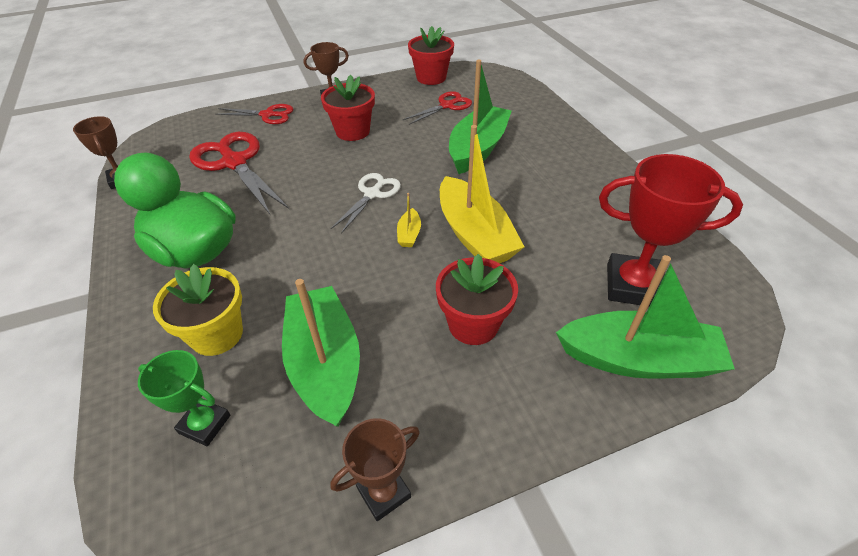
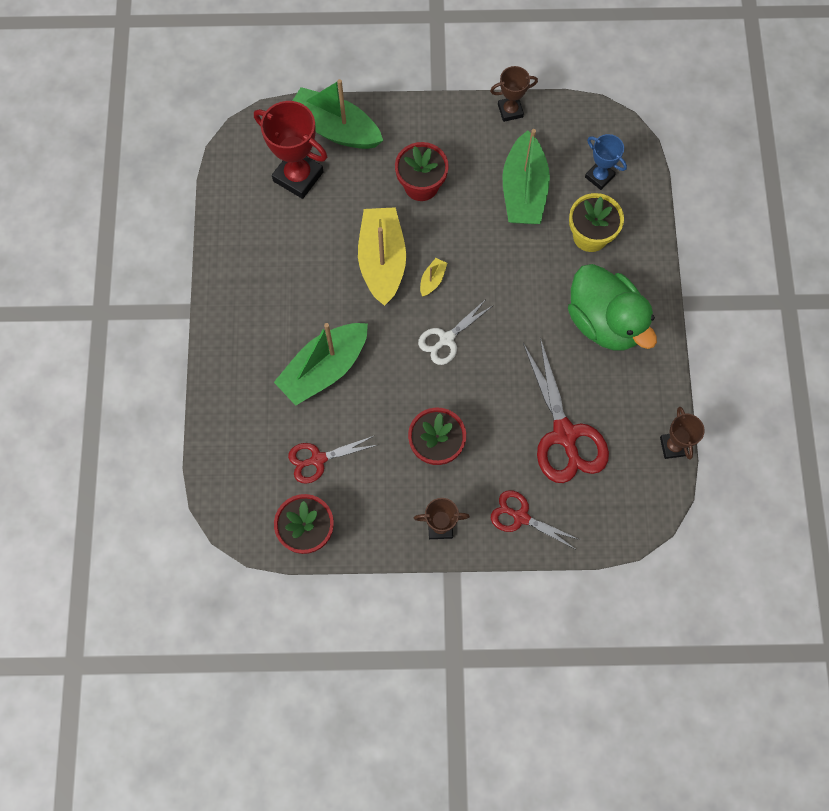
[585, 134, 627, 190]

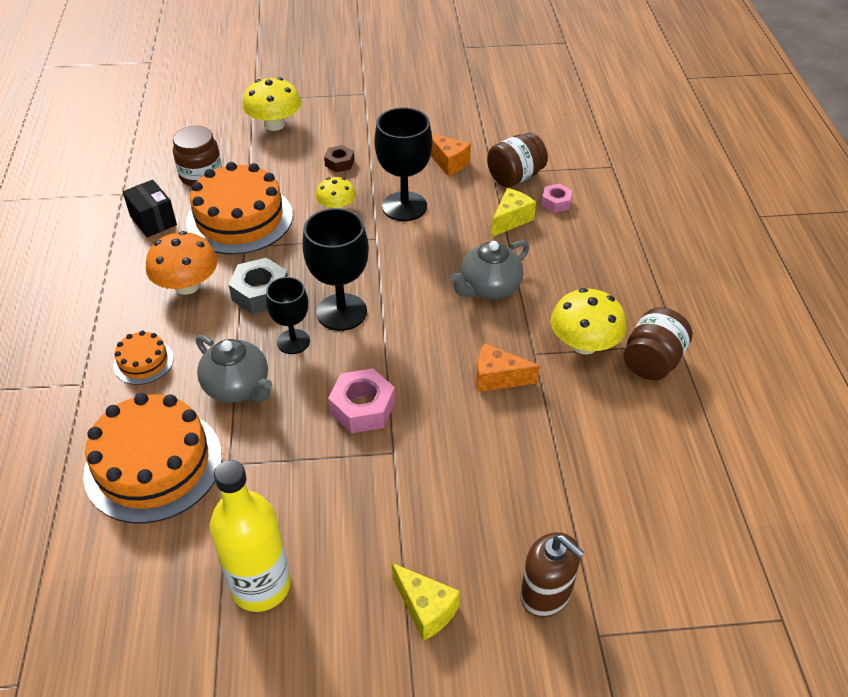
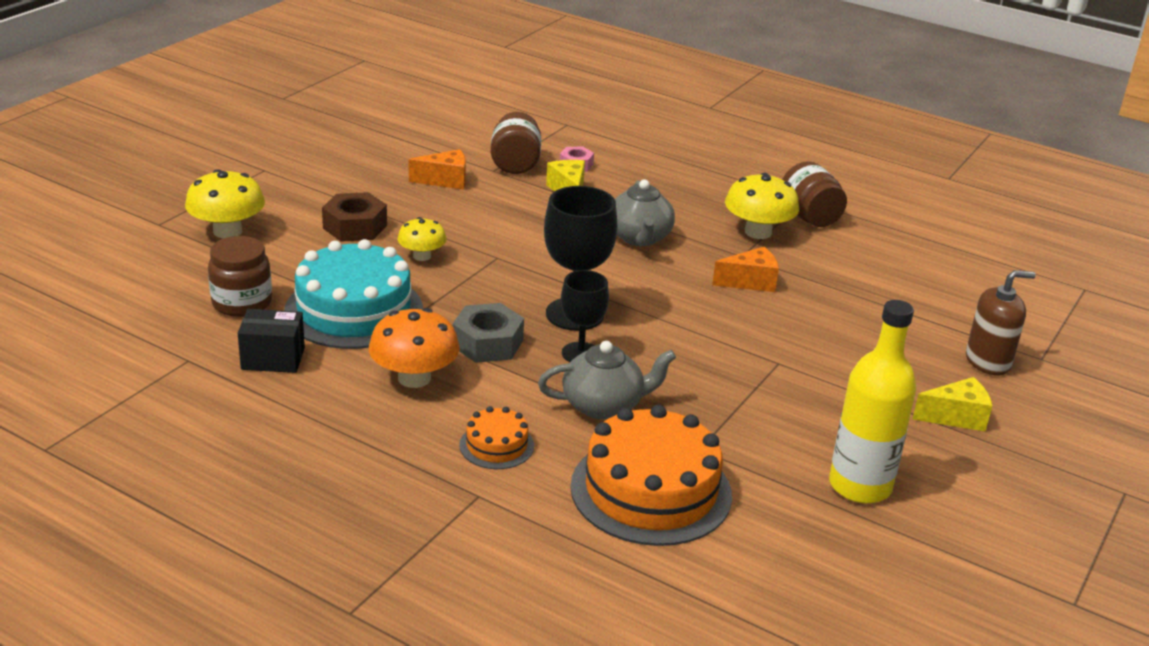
[374, 107, 432, 221] (first image)
[322, 192, 387, 242]
[284, 239, 423, 349]
[712, 247, 779, 292]
[328, 368, 395, 433] (first image)

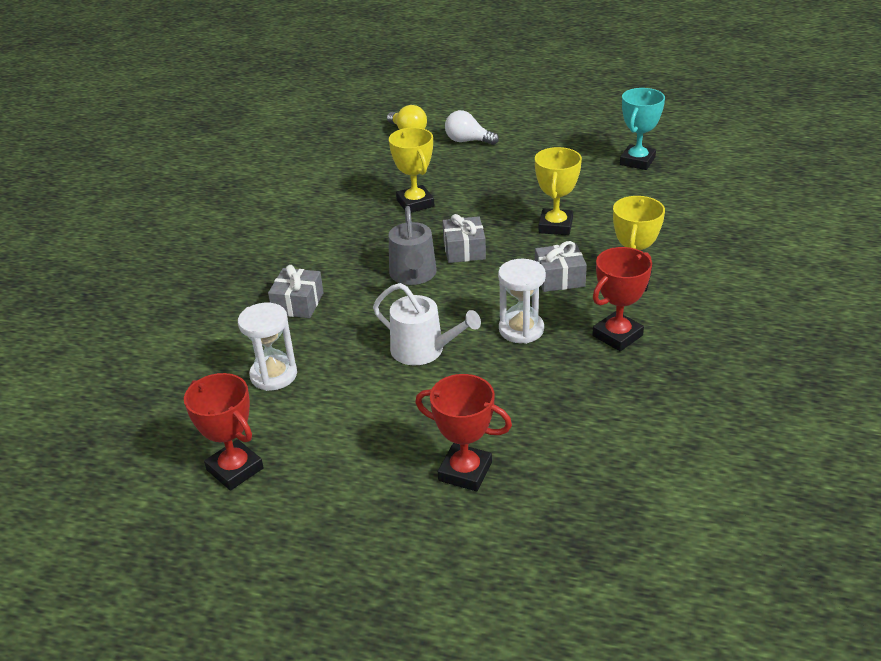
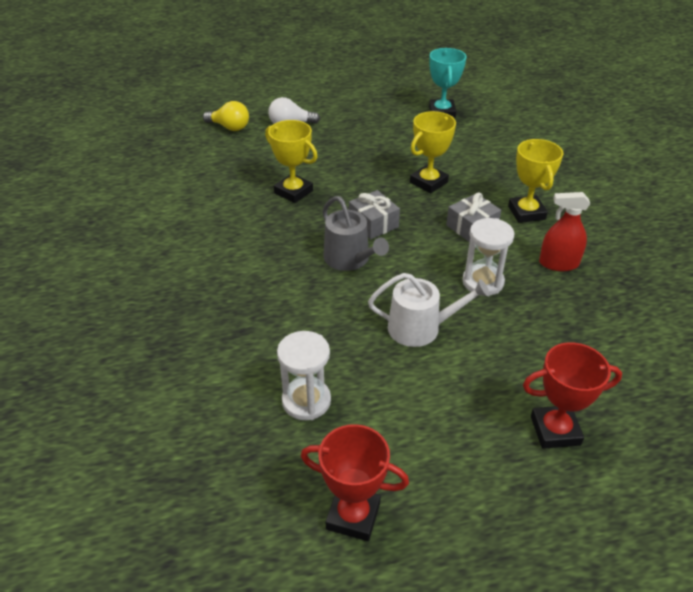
[410, 111, 456, 193]
[539, 192, 590, 271]
[268, 265, 324, 318] (first image)

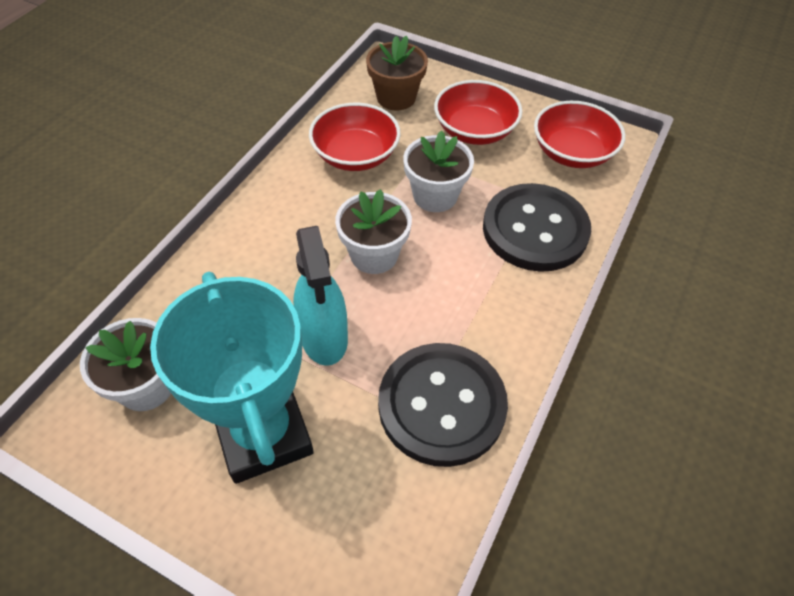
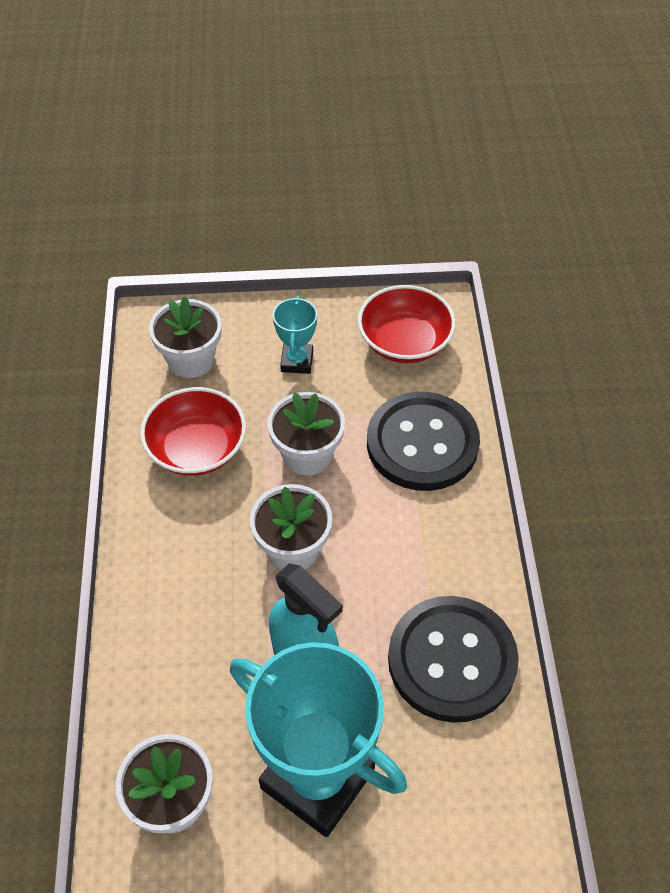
[149, 297, 222, 378]
[273, 296, 317, 374]

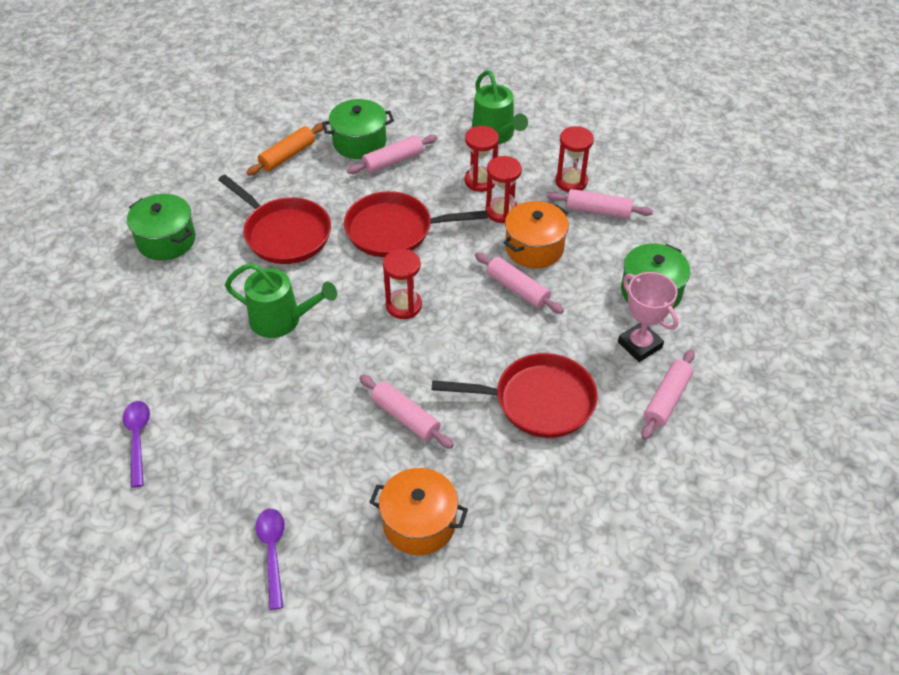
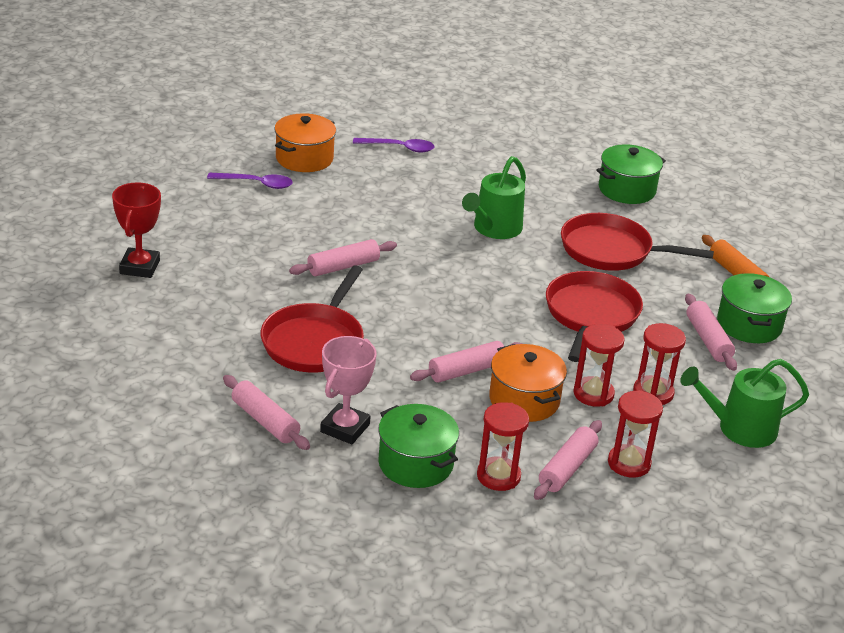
[561, 213, 714, 271]
[477, 402, 529, 491]
[320, 336, 377, 444]
[274, 113, 336, 172]
[112, 182, 161, 278]

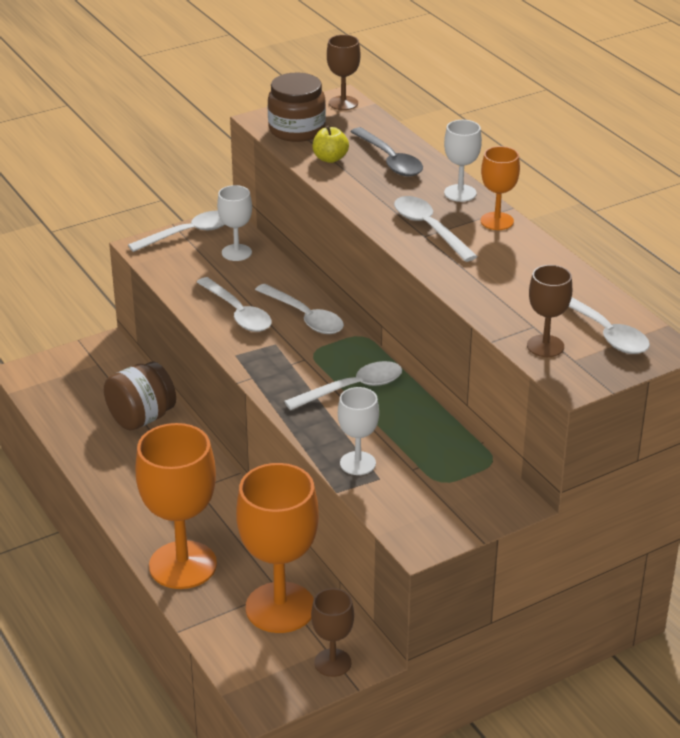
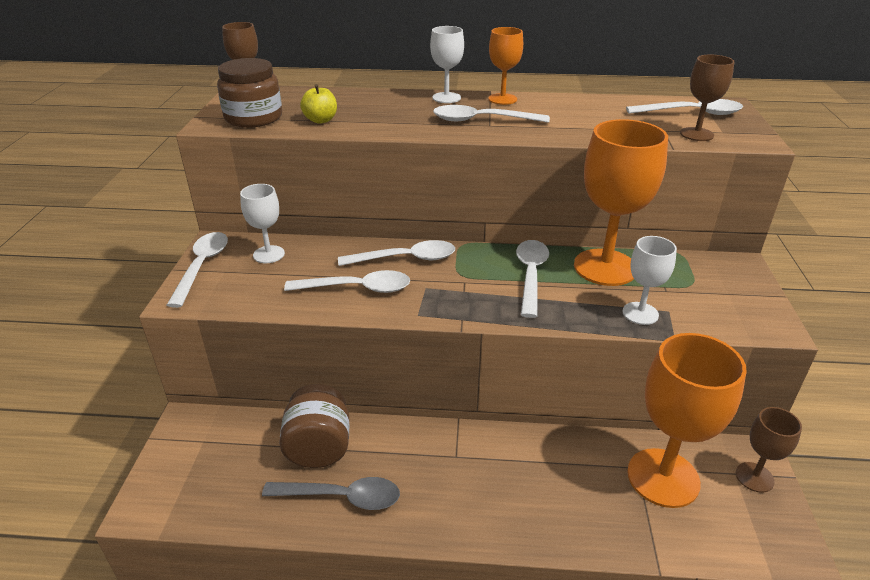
[262, 477, 400, 510]
[574, 119, 668, 286]

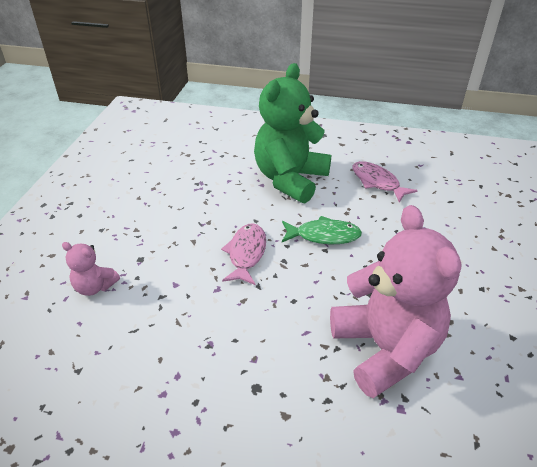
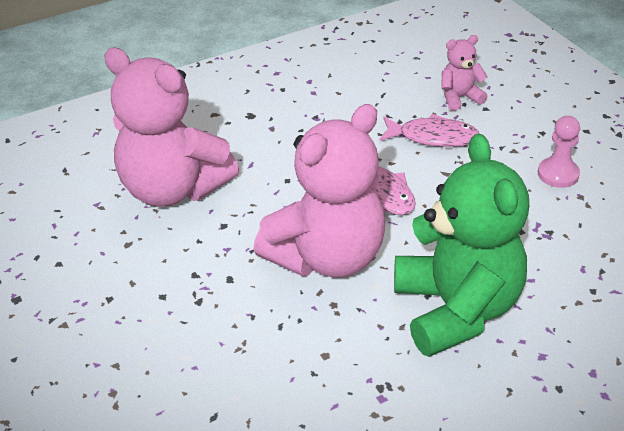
[379, 114, 479, 147]
[253, 104, 385, 278]
[538, 116, 580, 188]

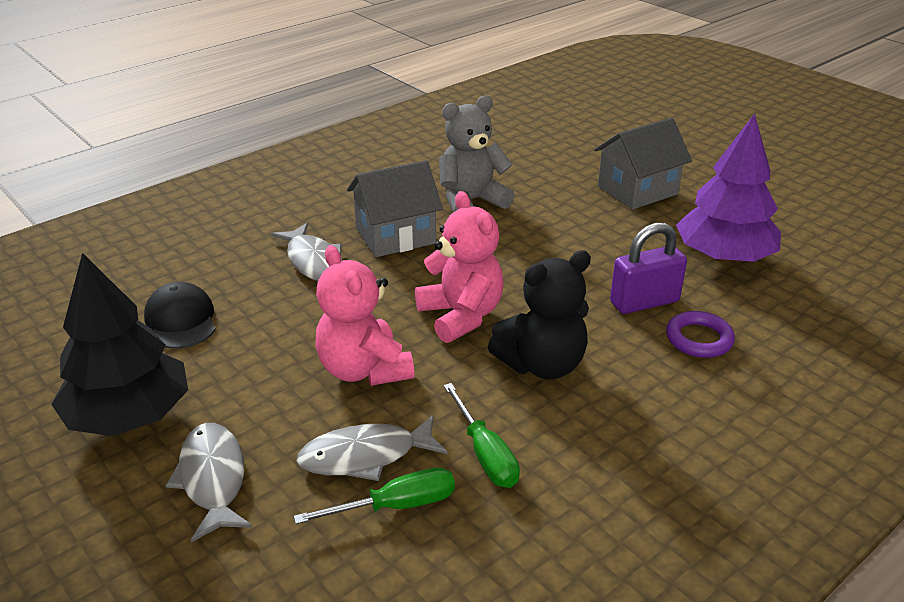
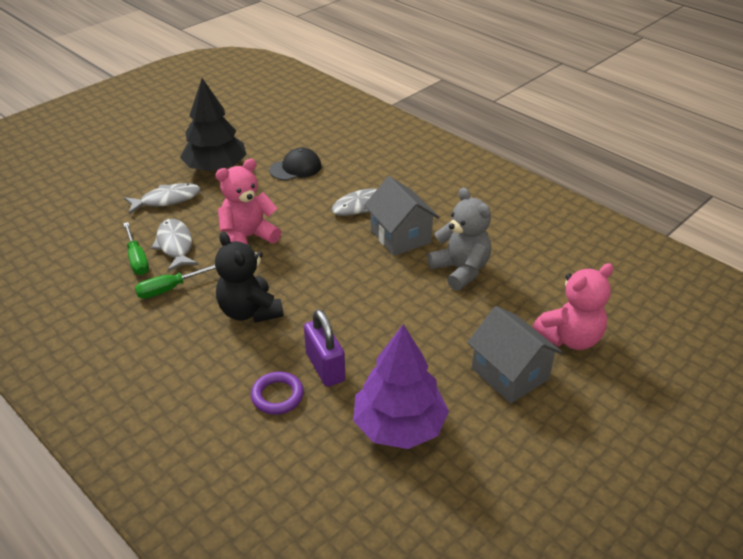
[532, 263, 613, 350]

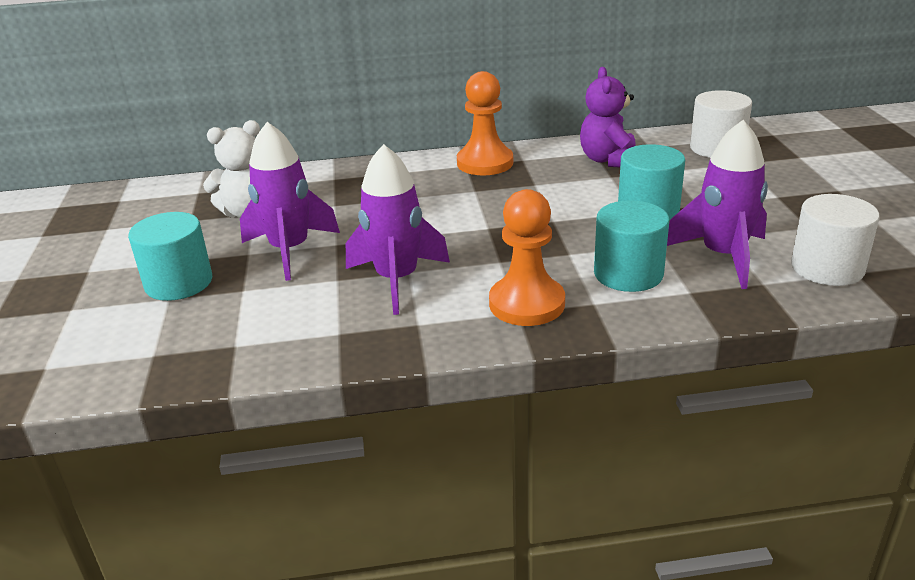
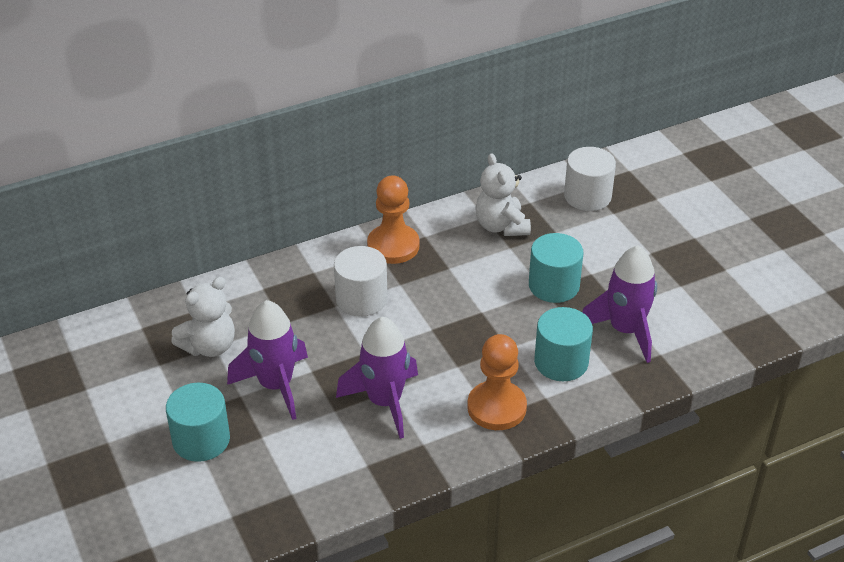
[475, 153, 531, 236]
[334, 246, 387, 317]

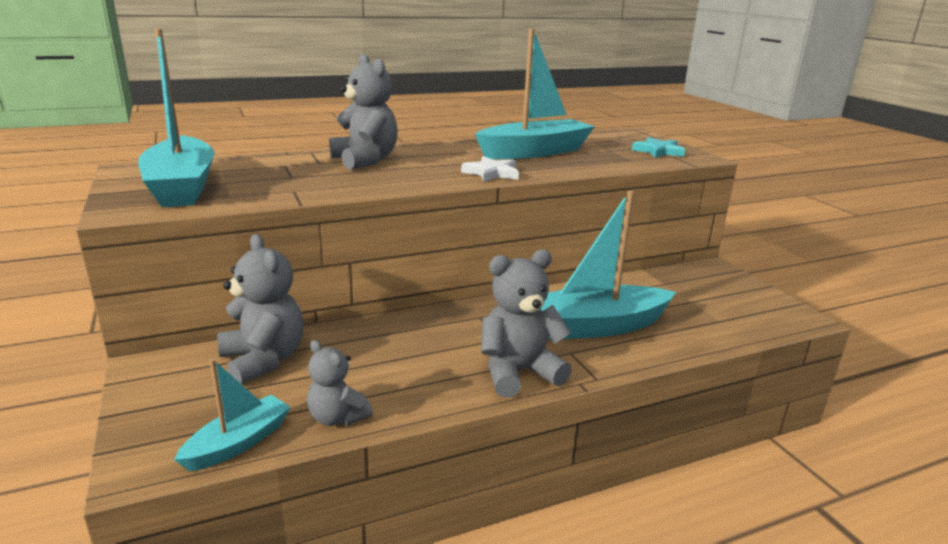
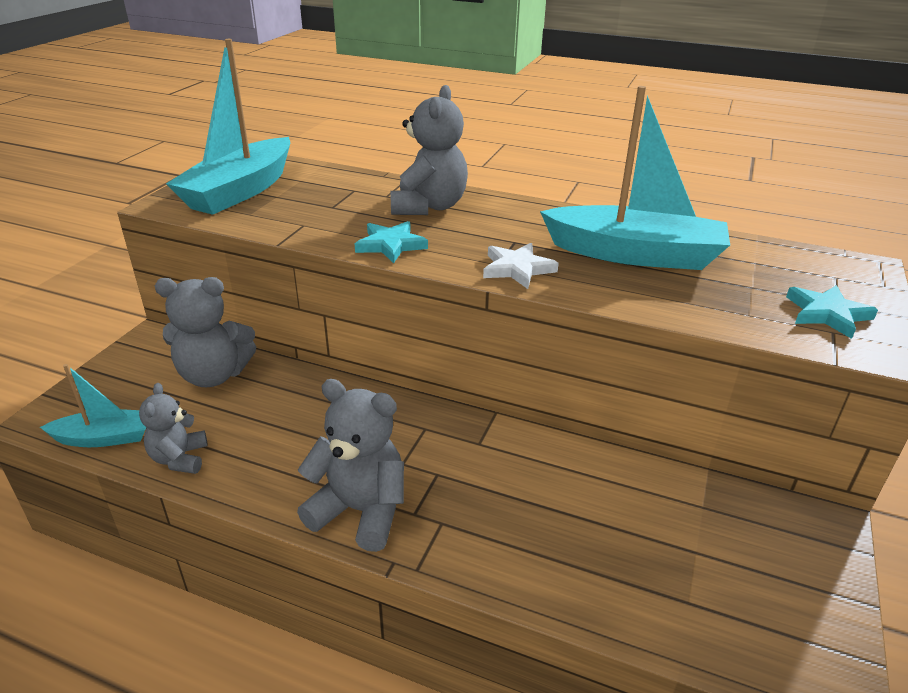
[541, 190, 676, 340] (first image)
[155, 277, 256, 387]
[355, 221, 428, 263]

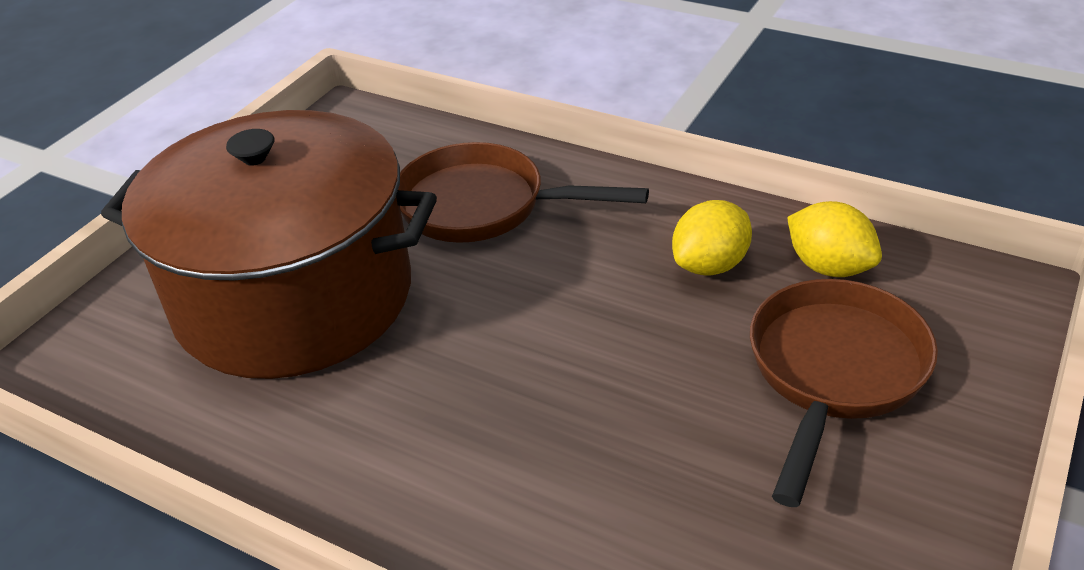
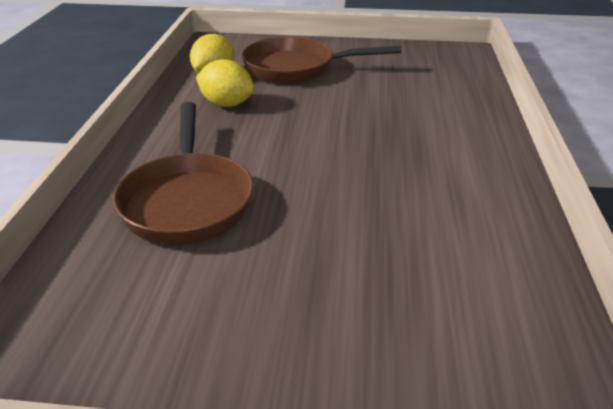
[101, 110, 437, 379] (first image)

